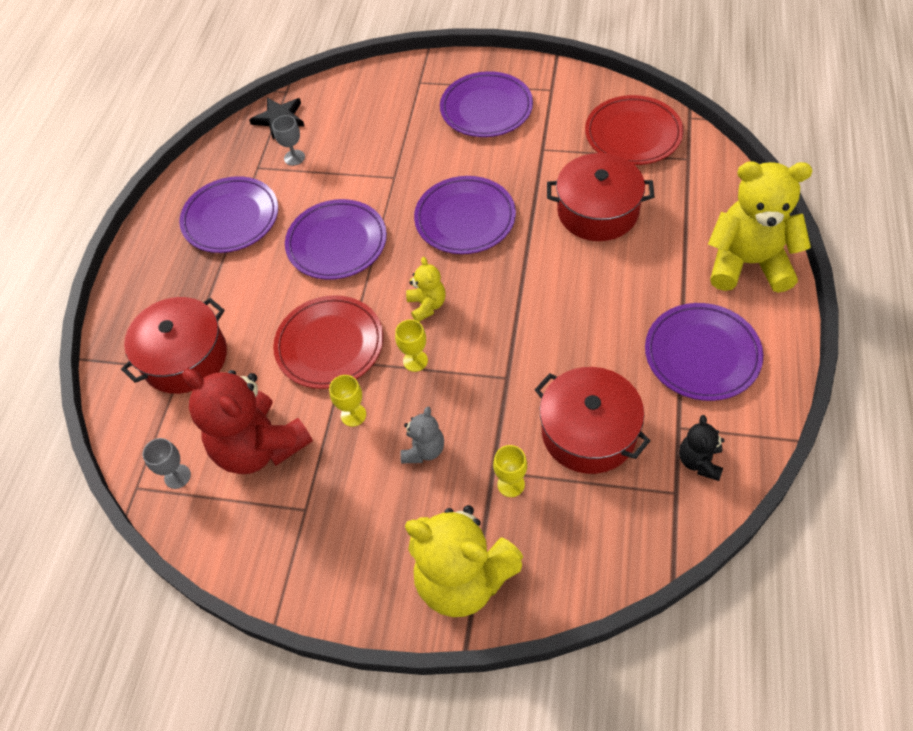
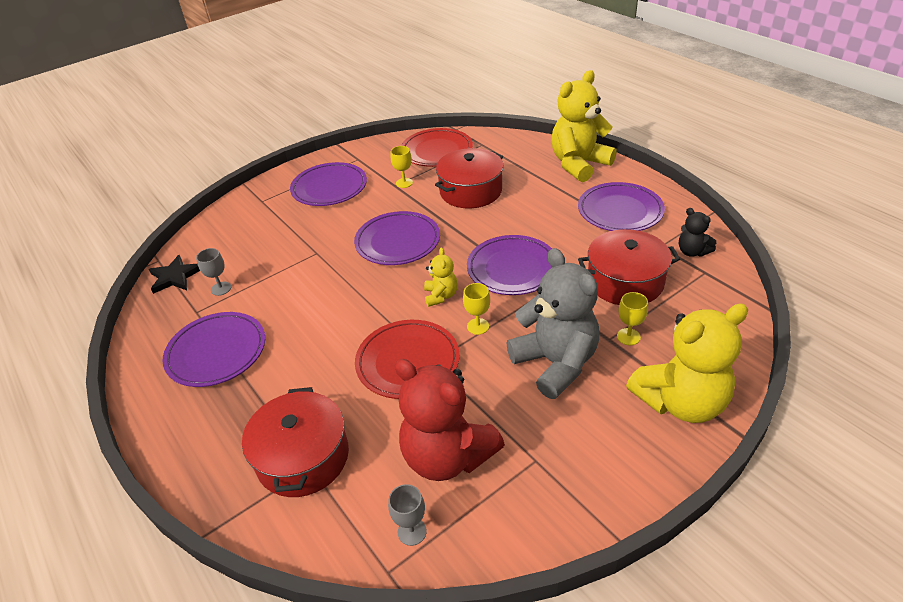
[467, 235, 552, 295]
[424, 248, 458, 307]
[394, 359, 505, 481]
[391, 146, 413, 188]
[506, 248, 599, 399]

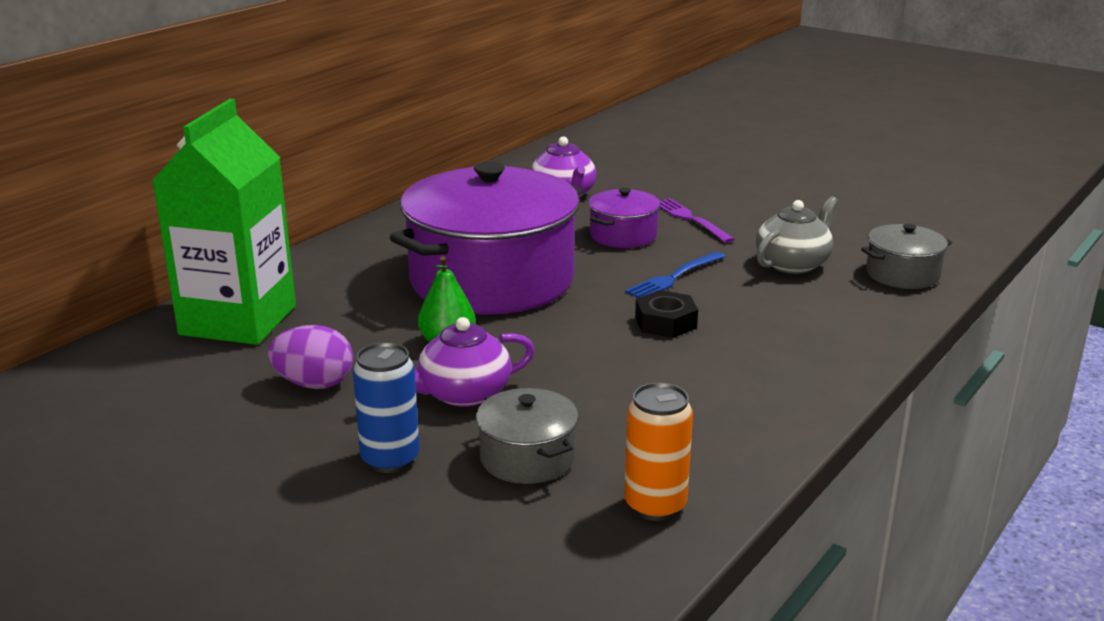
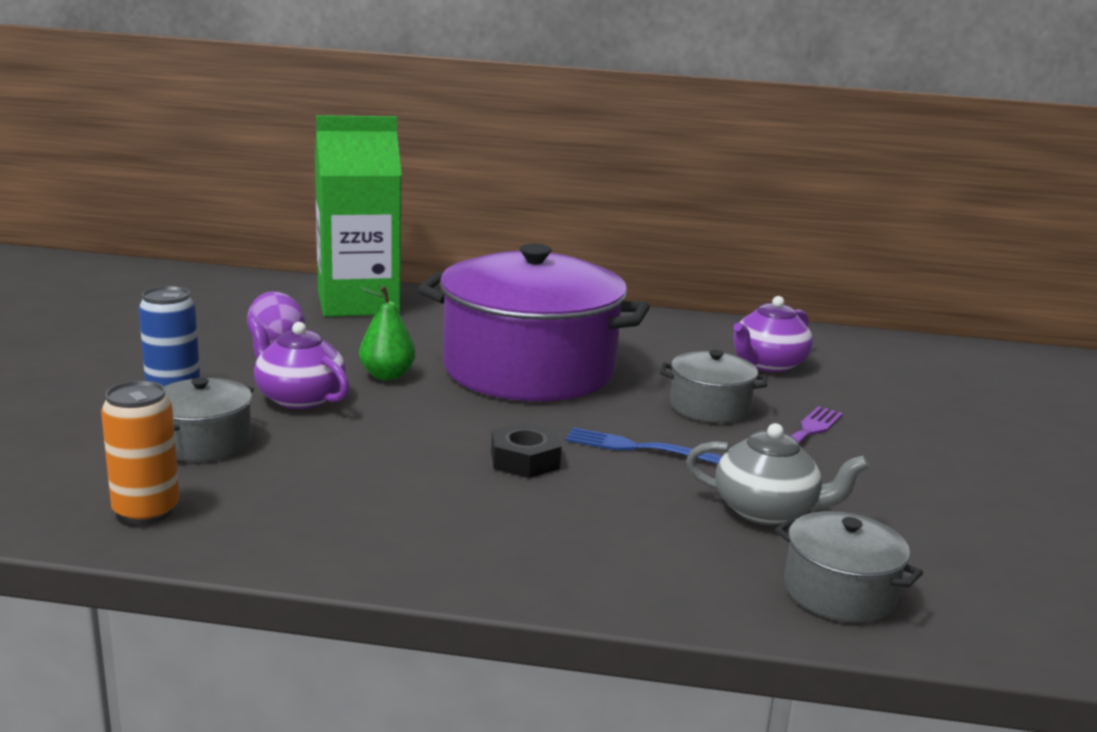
[660, 350, 767, 423]

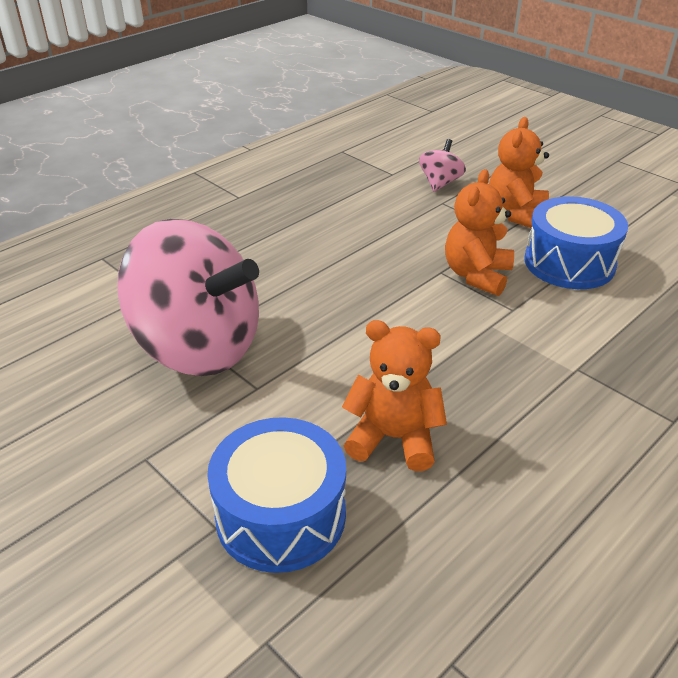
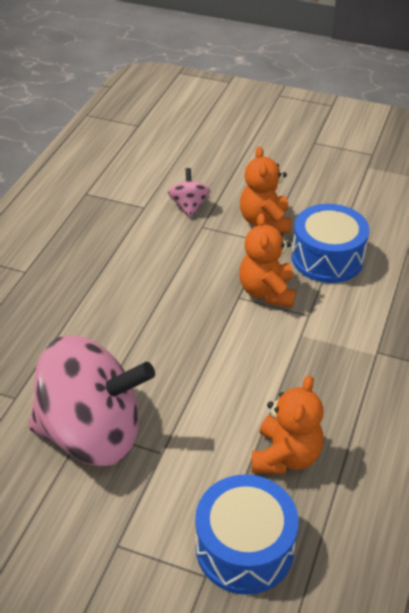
[252, 375, 324, 474]

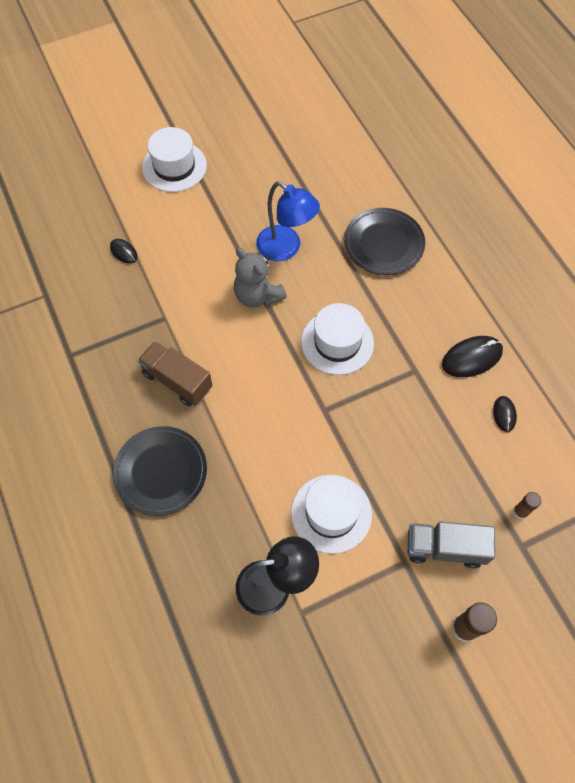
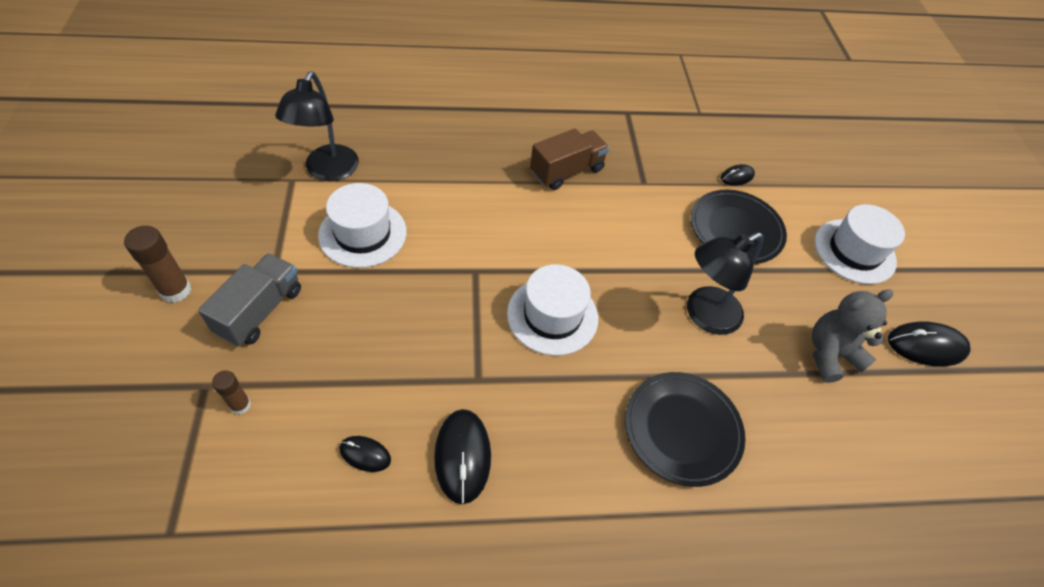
[687, 232, 763, 335]
[812, 289, 893, 383]
[691, 190, 787, 264]
[888, 321, 971, 366]

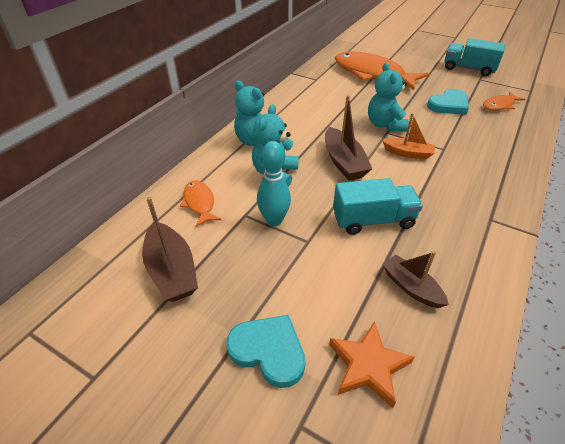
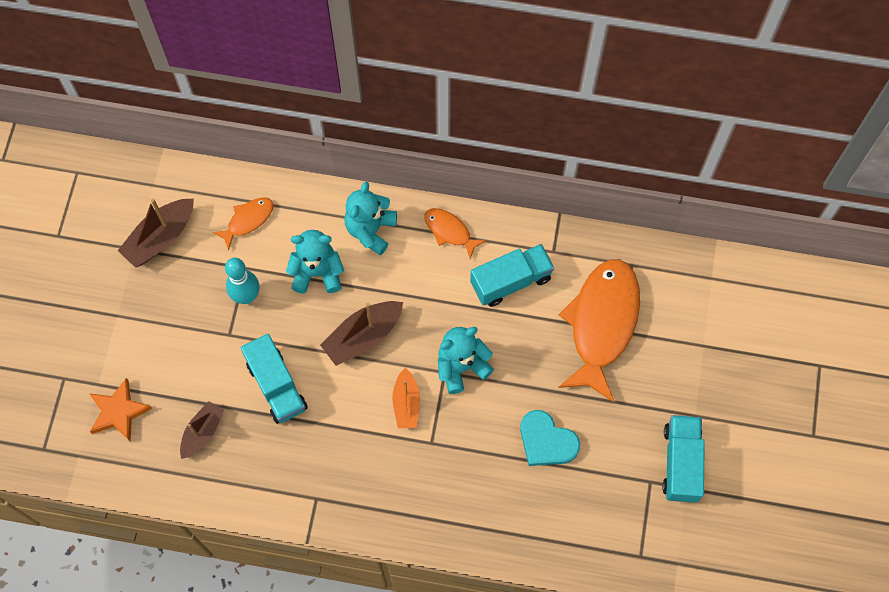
[424, 208, 486, 259]
[226, 315, 305, 388] (first image)
[470, 244, 554, 307]

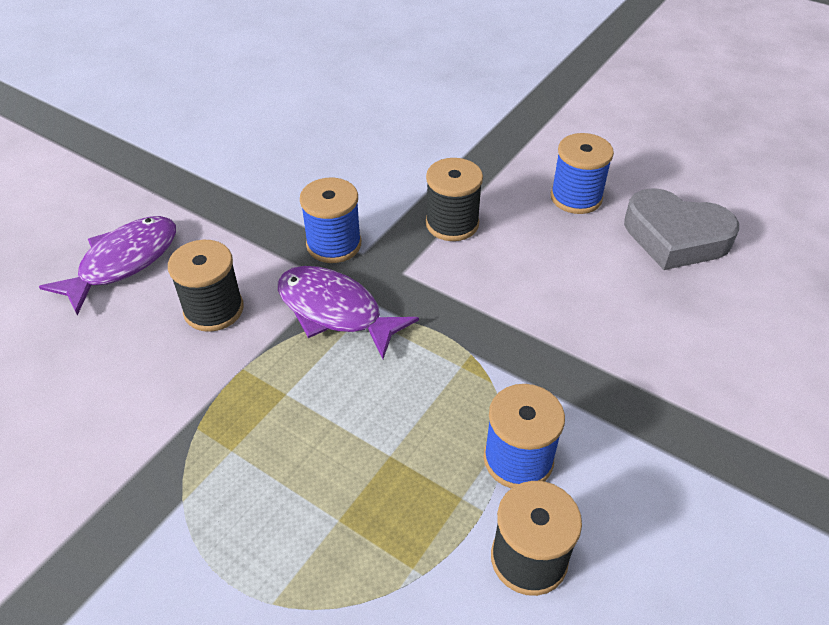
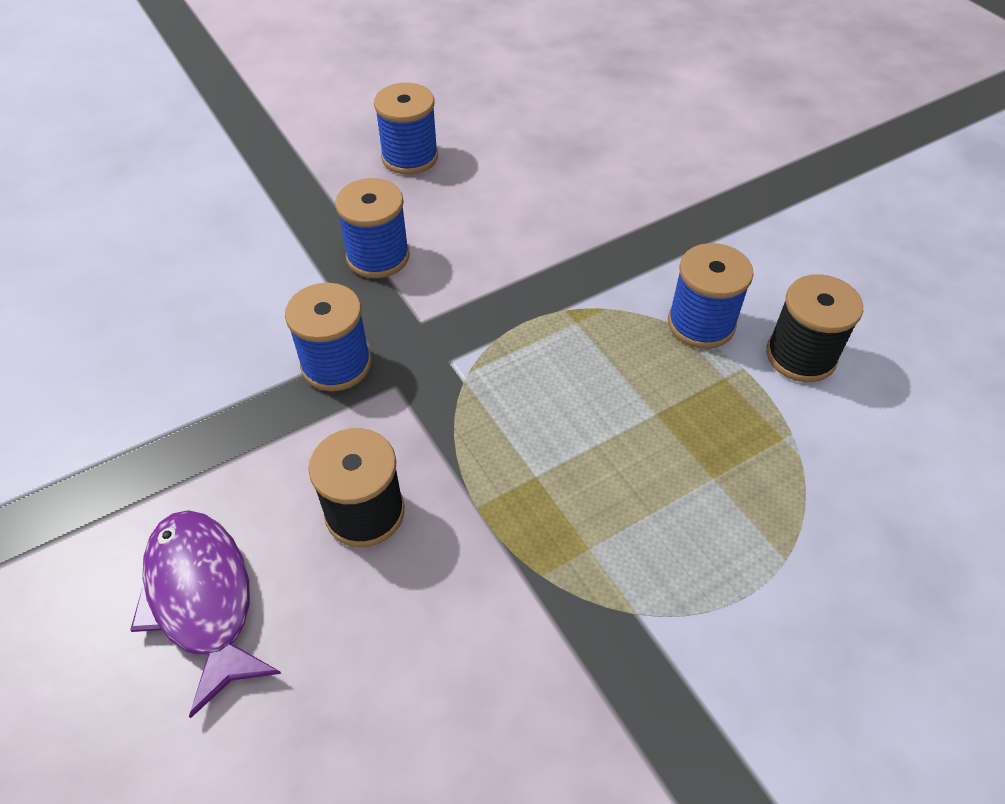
[335, 178, 410, 278]
[624, 188, 739, 270] (first image)
[278, 266, 419, 359] (first image)

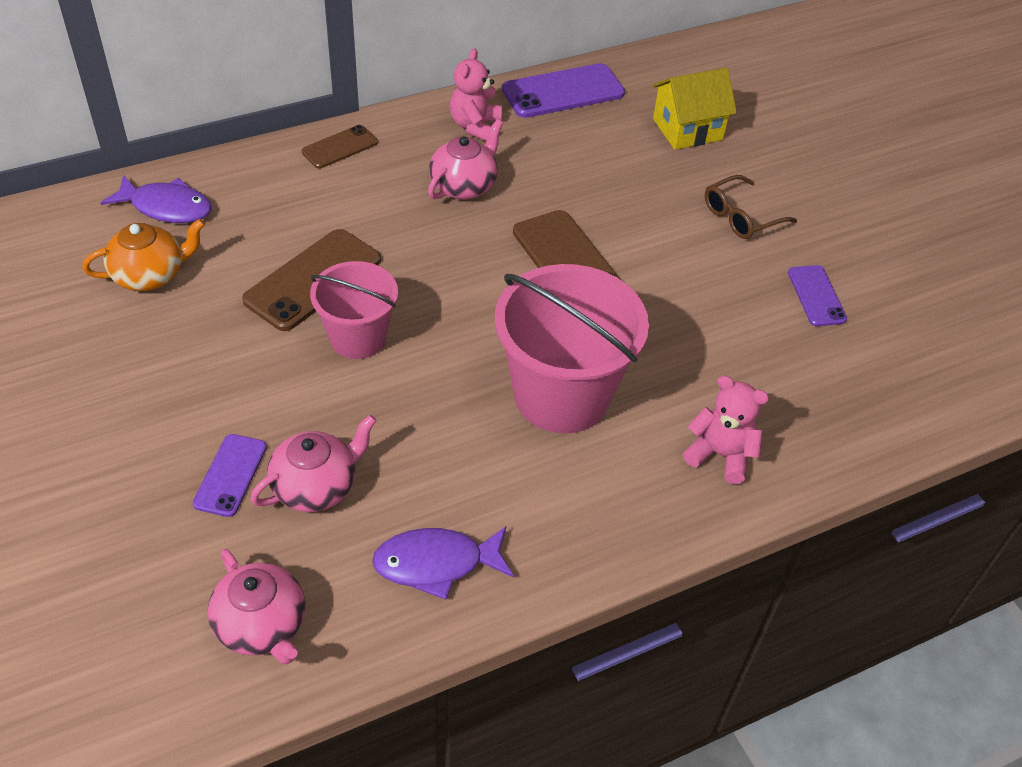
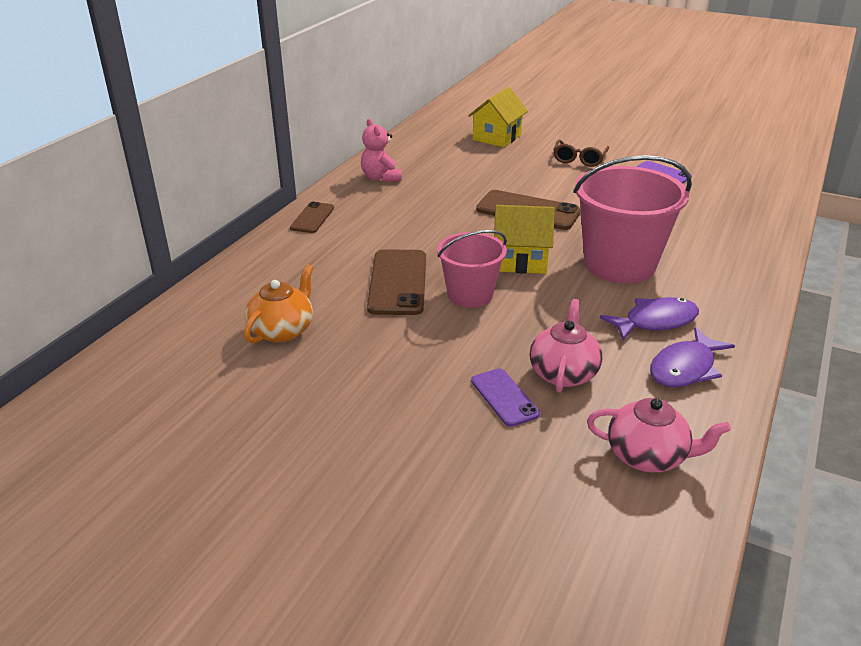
[502, 63, 625, 118] (first image)
[428, 119, 503, 200] (first image)
[600, 297, 699, 340]
[683, 376, 769, 484] (first image)
[494, 205, 555, 274]

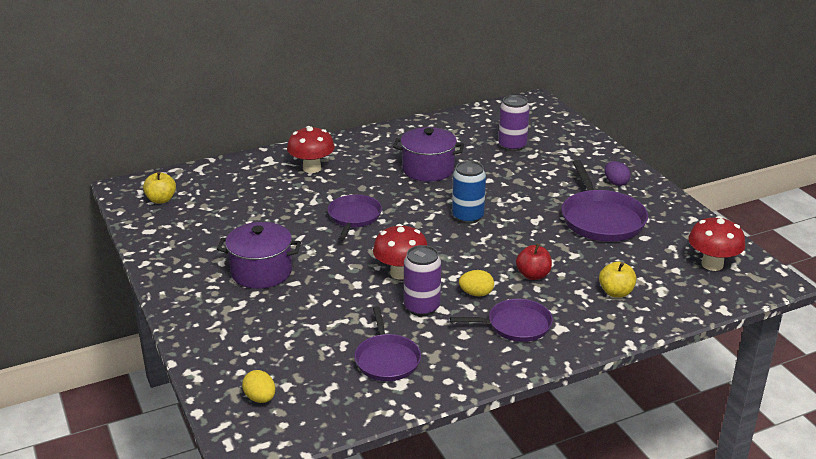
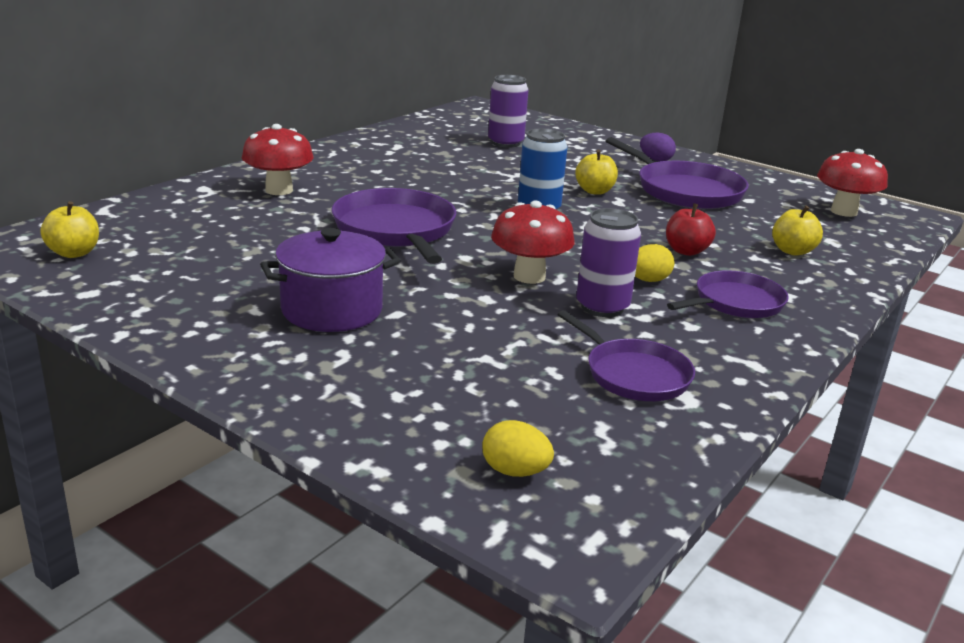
[393, 127, 464, 182] (first image)
[331, 188, 456, 264]
[575, 150, 618, 195]

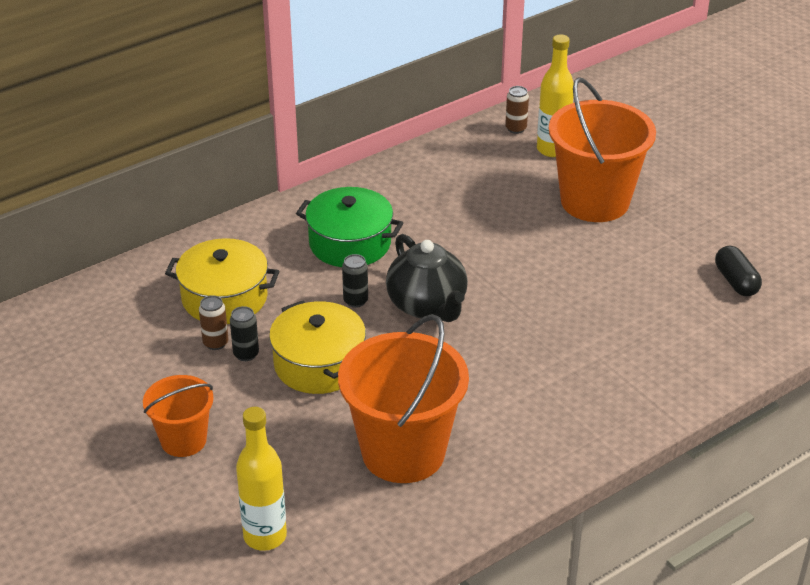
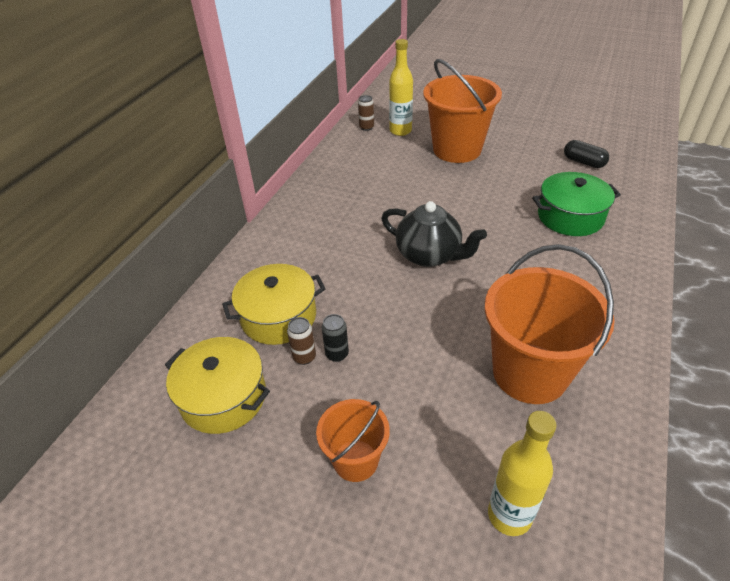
[532, 172, 621, 236]
[342, 254, 368, 308] (first image)
[165, 337, 270, 434]

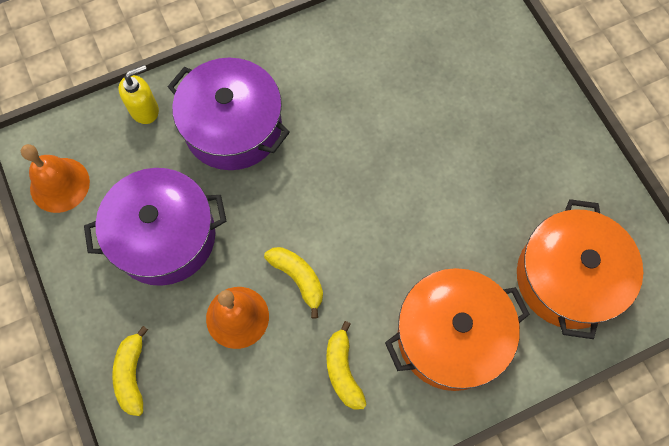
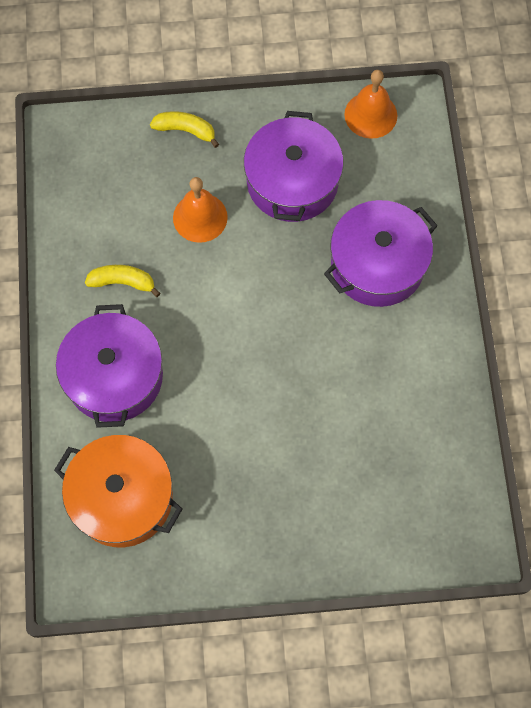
[119, 65, 159, 124] (first image)
[264, 247, 323, 319] (first image)
[56, 304, 163, 428]

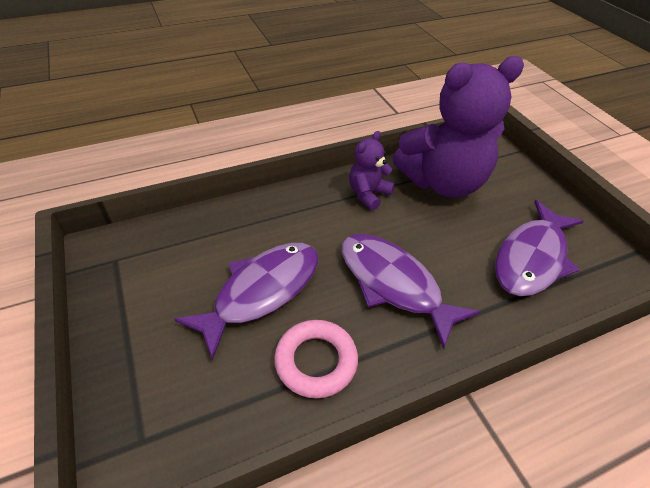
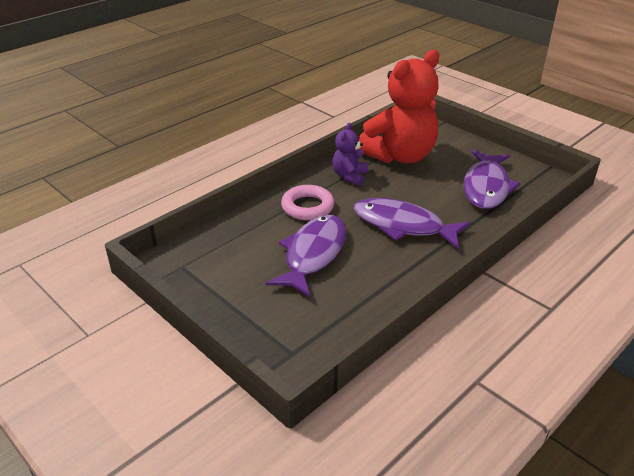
[359, 50, 439, 163]
[281, 185, 334, 220]

